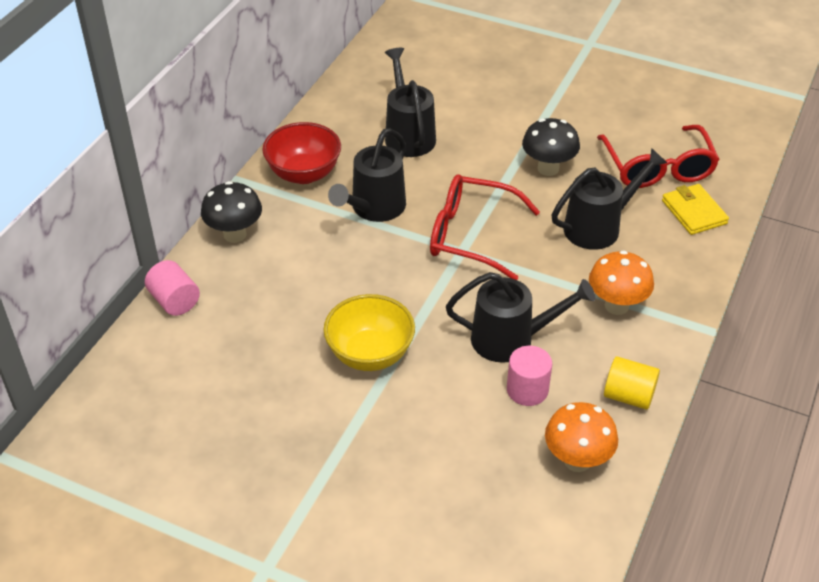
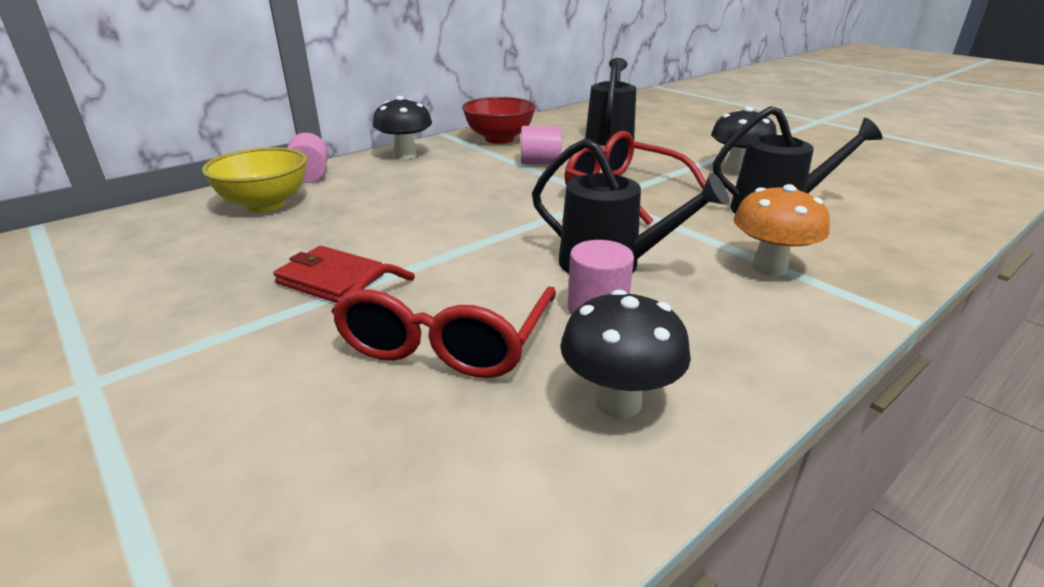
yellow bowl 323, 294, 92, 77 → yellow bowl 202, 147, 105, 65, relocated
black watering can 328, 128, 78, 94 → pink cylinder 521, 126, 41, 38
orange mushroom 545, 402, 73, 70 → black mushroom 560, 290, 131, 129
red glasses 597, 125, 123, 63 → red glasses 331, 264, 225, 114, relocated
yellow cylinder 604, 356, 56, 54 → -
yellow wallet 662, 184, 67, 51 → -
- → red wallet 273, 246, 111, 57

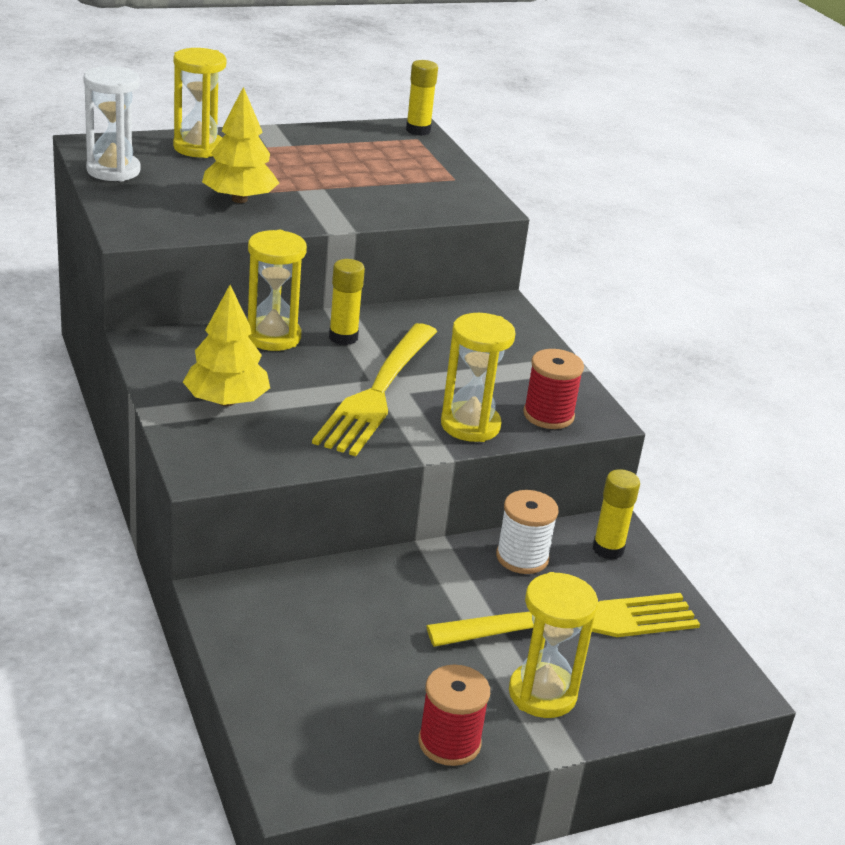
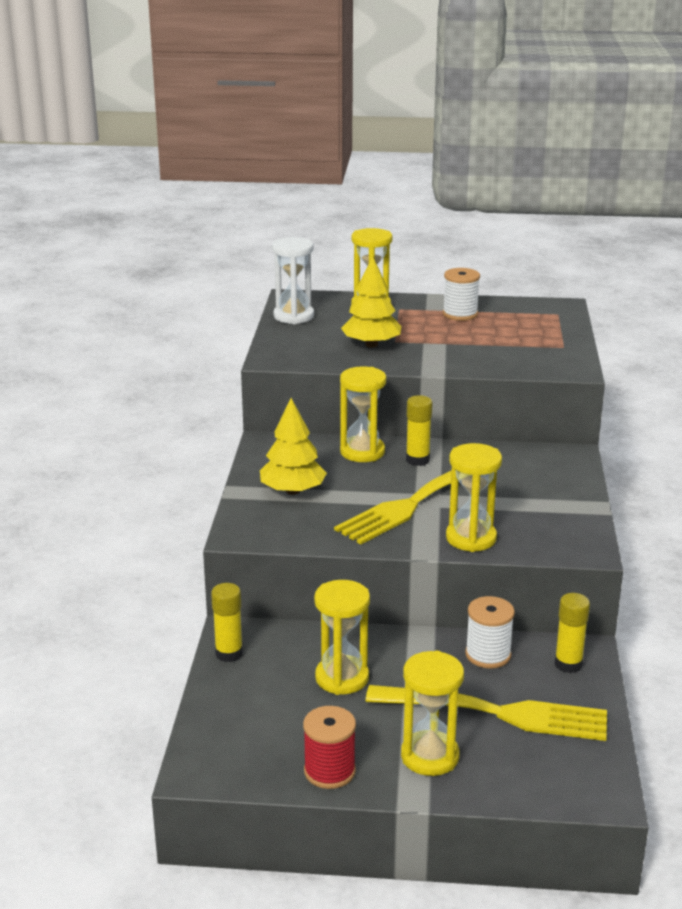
yellow glue stick 406, 60, 32, 76 → yellow glue stick 211, 583, 32, 79, relocated
red spool 523, 349, 61, 80 → -
- → yellow hourglass 314, 580, 56, 115
- → white spool 443, 268, 37, 53

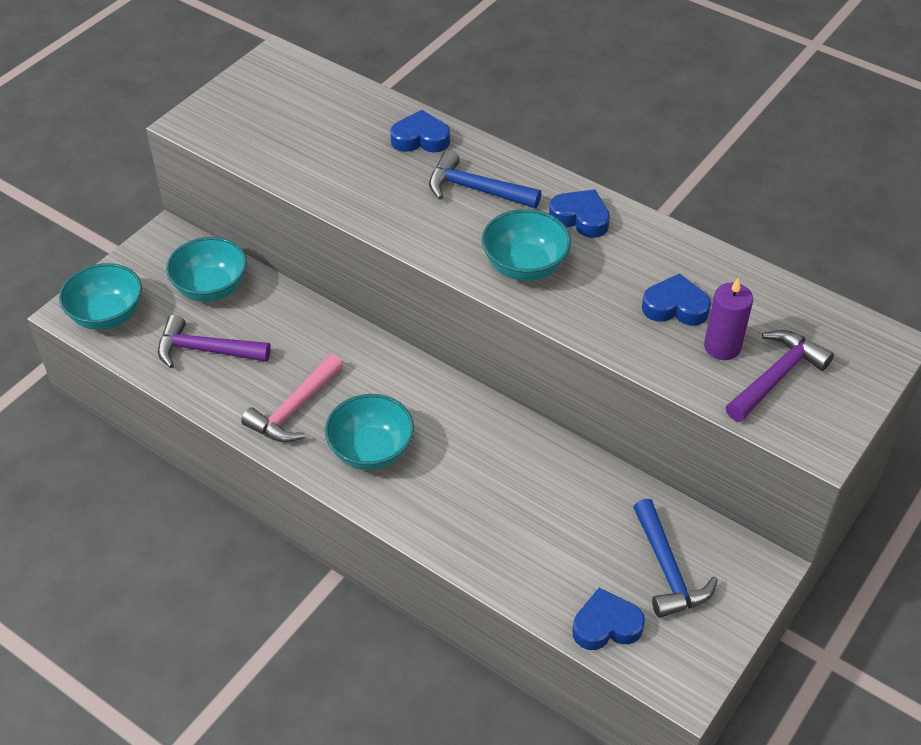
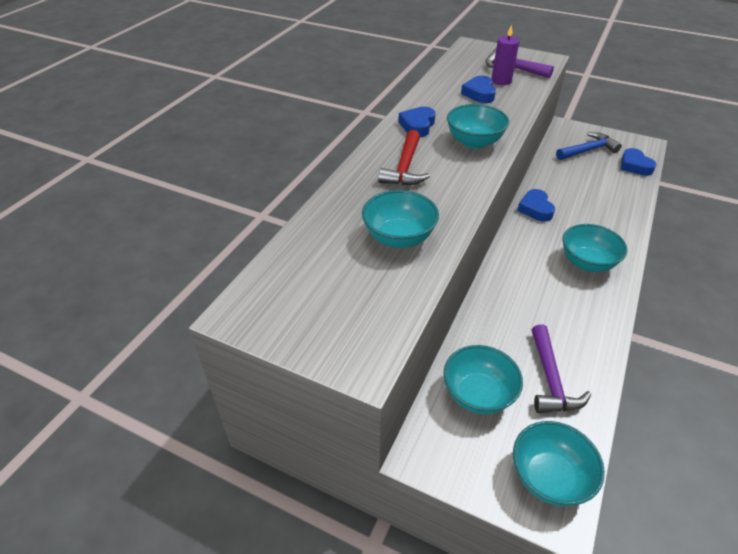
pink hammer 241, 354, 102, 89 → -
blue heart 390, 110, 60, 42 → blue heart 517, 189, 38, 33, relocated
blue hammer 429, 150, 112, 58 → red hammer 378, 130, 52, 56
- → turquoise bowl 362, 190, 77, 58

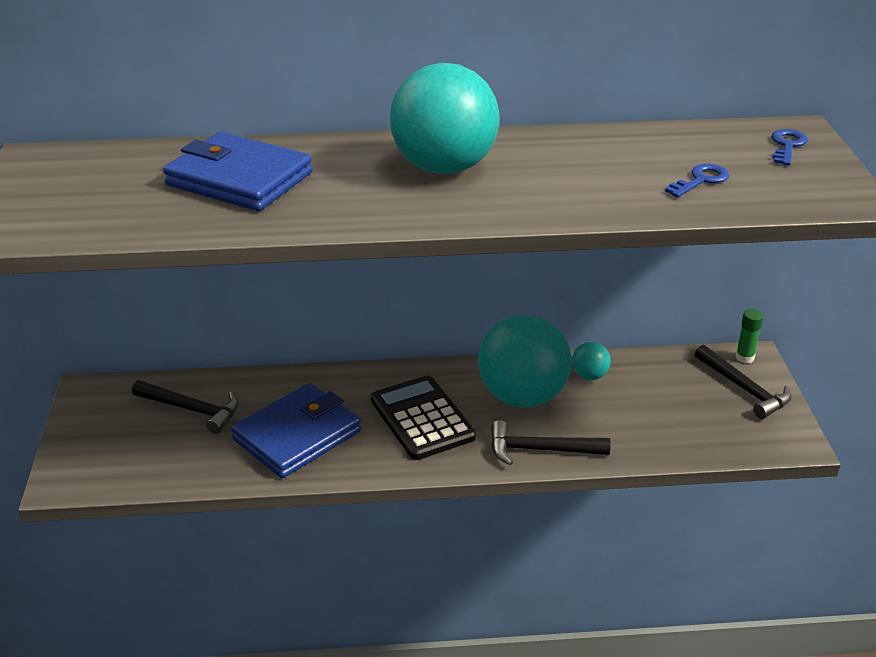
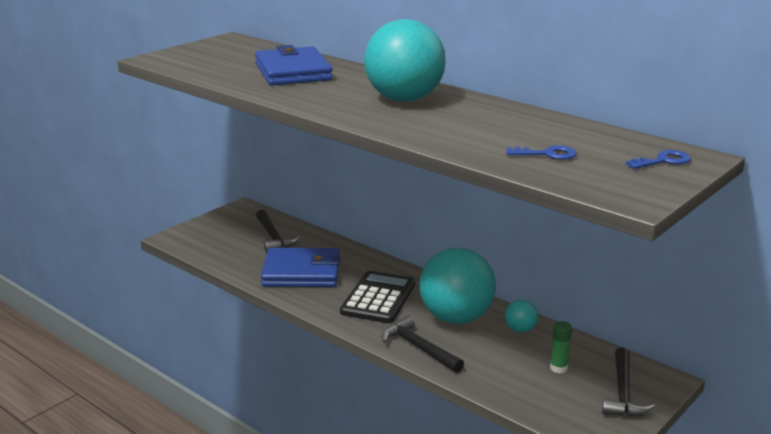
green glue stick 736, 309, 27, 54 → green glue stick 550, 321, 22, 52, relocated

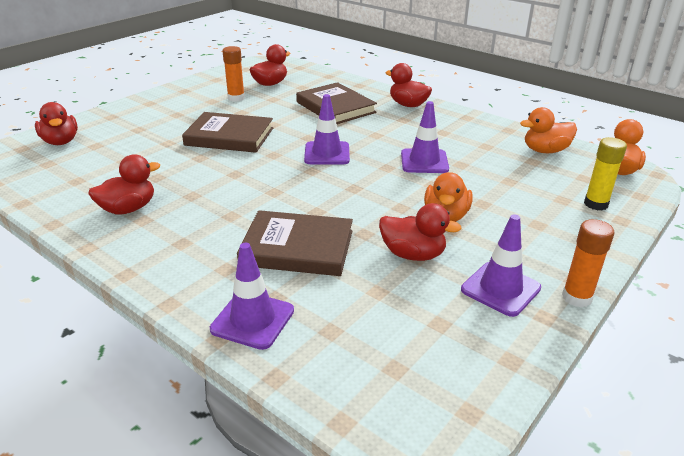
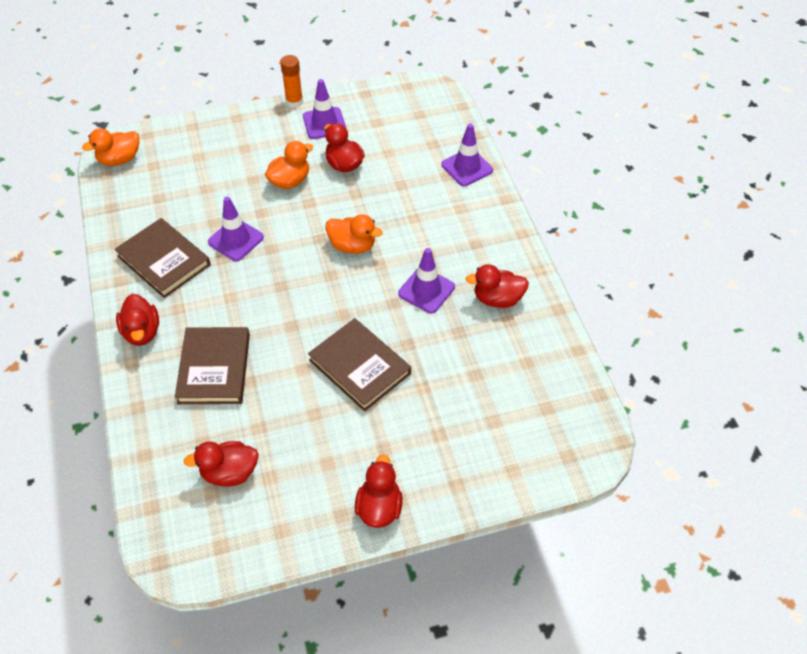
red duck 35, 102, 43, 43 → red duck 355, 454, 48, 74, relocated
orange glue stick 222, 46, 23, 56 → -
brown book 237, 210, 116, 66 → brown book 115, 218, 96, 80, relocated
purple traffic cone 304, 94, 46, 70 → purple traffic cone 398, 248, 57, 65, relocated
orange duck 520, 107, 57, 46 → orange duck 325, 214, 58, 40, relocated
yellow glue stick 584, 137, 43, 74 → -

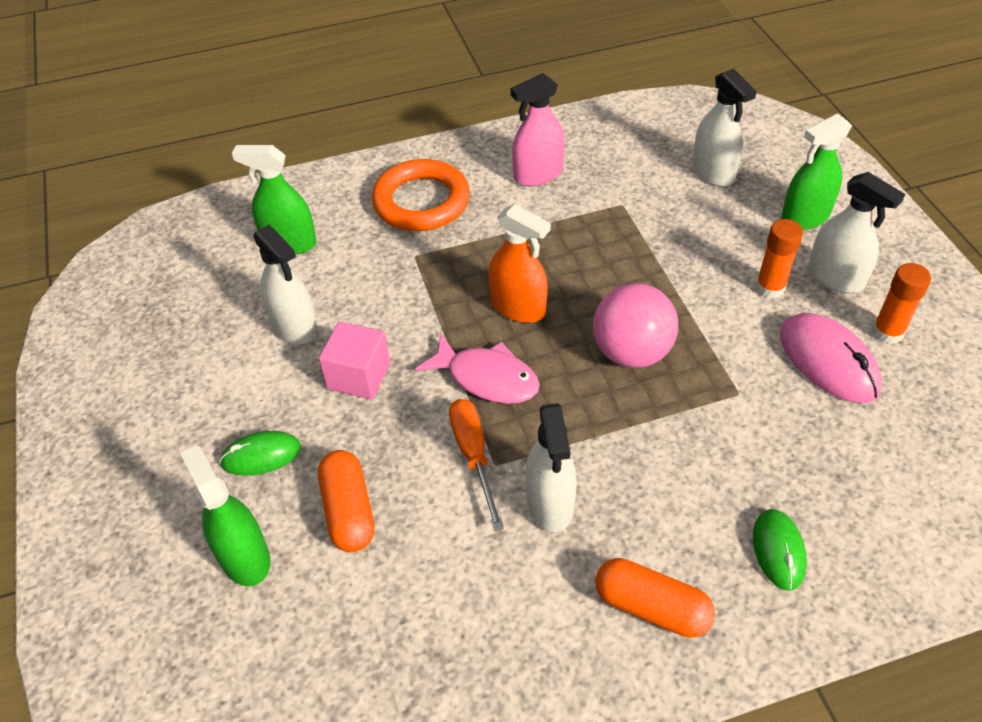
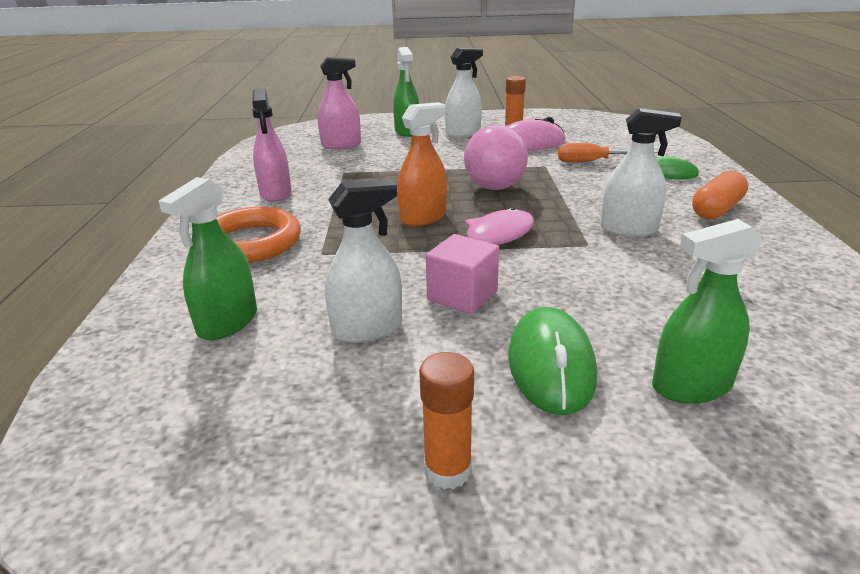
green mouse 220, 431, 81, 45 → green mouse 508, 307, 89, 108, x1.60
orange capsule 318, 450, 57, 102 → -
orange screwdriver 449, 399, 55, 132 → orange screwdriver 558, 143, 100, 19, relocated
white spray bottle 692, 69, 65, 118 → pink spray bottle 318, 57, 43, 92
orange glue stick 756, 219, 47, 80 → orange glue stick 419, 352, 55, 137, relocated

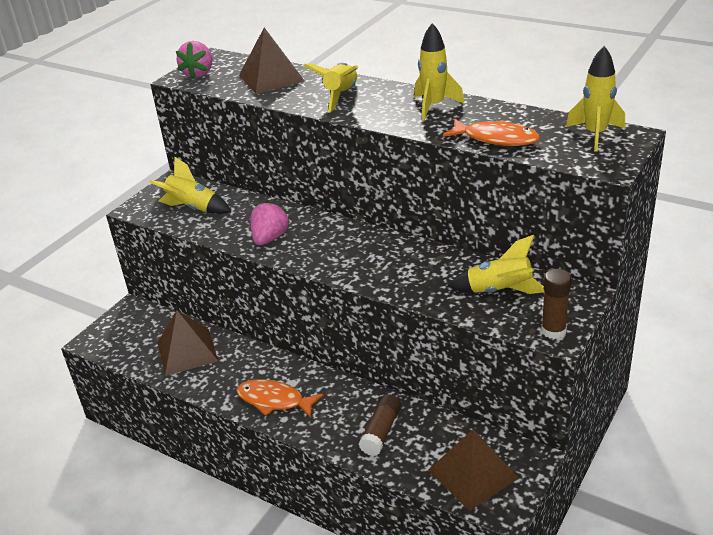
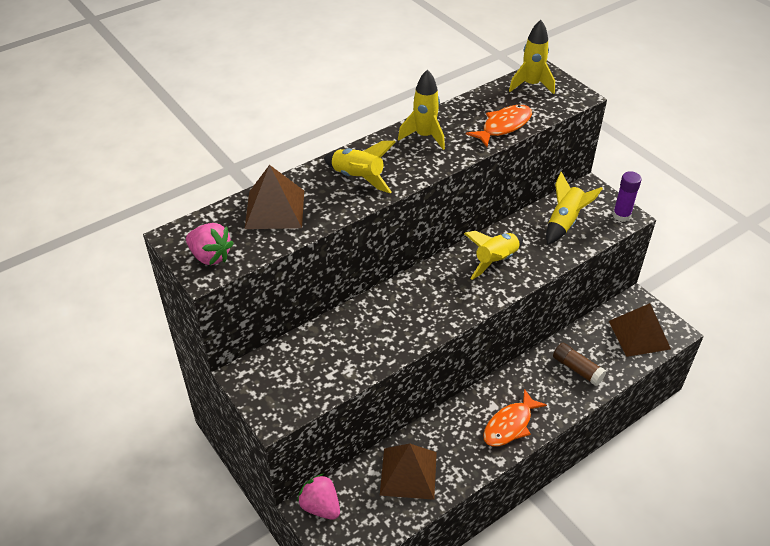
yellow rocket 149, 157, 82, 57 → yellow rocket 464, 231, 59, 49, relocated
pink strawberry 250, 201, 40, 44 → pink strawberry 297, 473, 43, 47, relocated
brown glue stick 541, 269, 30, 70 → purple glue stick 613, 171, 29, 51

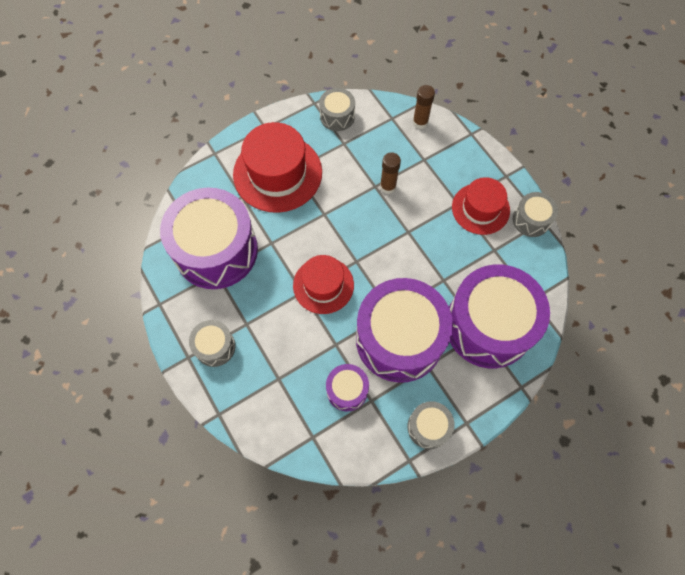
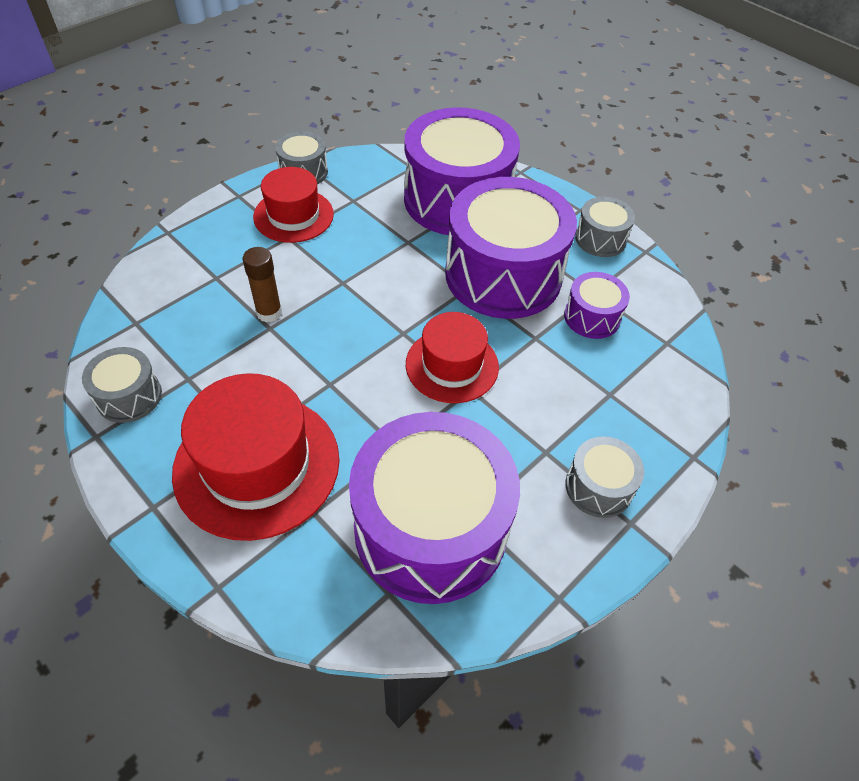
brown glue stick 413, 85, 22, 44 → -

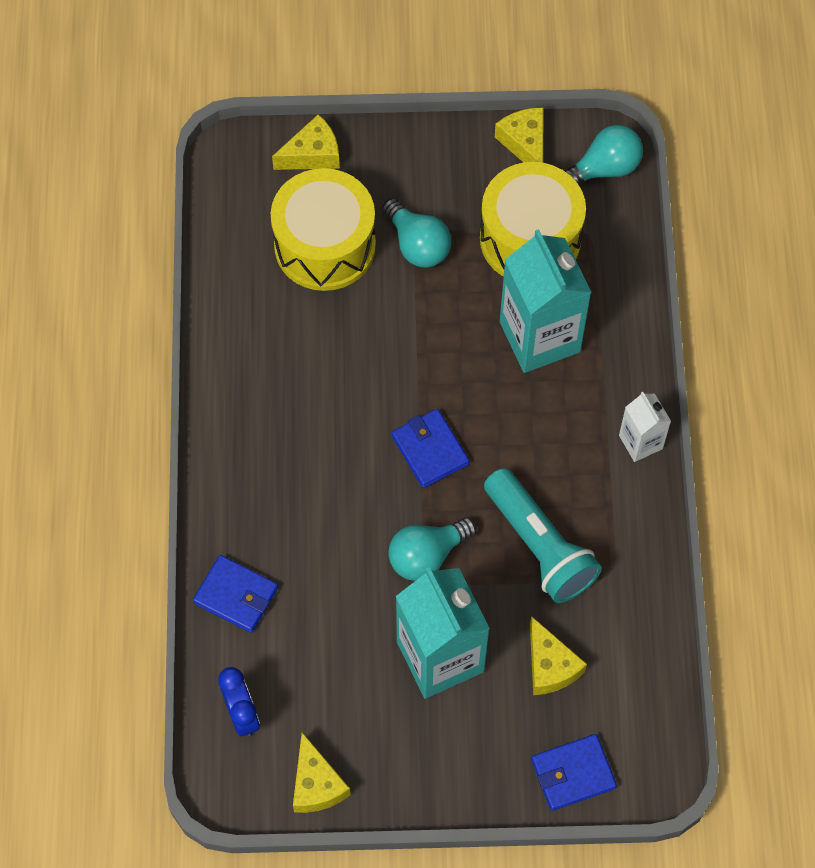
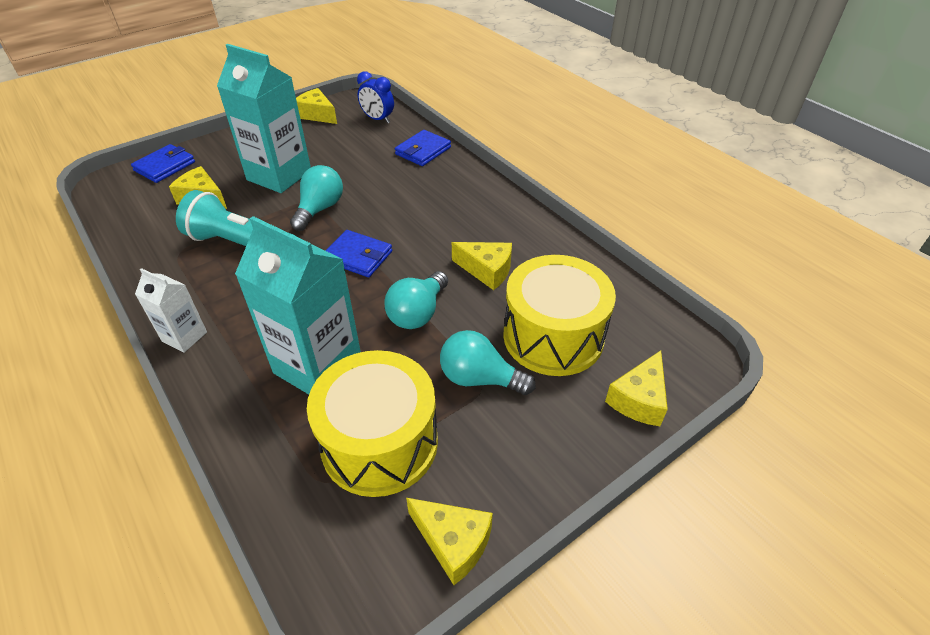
blue wallet 193, 555, 85, 78 → blue wallet 395, 130, 56, 36, 45 degrees counterclockwise
turquoise light bulb 564, 125, 79, 59 → turquoise light bulb 385, 271, 63, 58, relocated
- → yellow cheese 452, 242, 60, 48

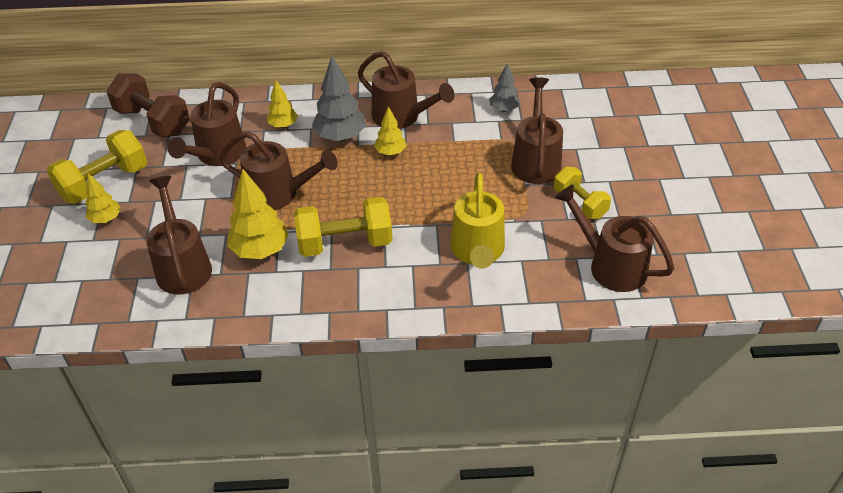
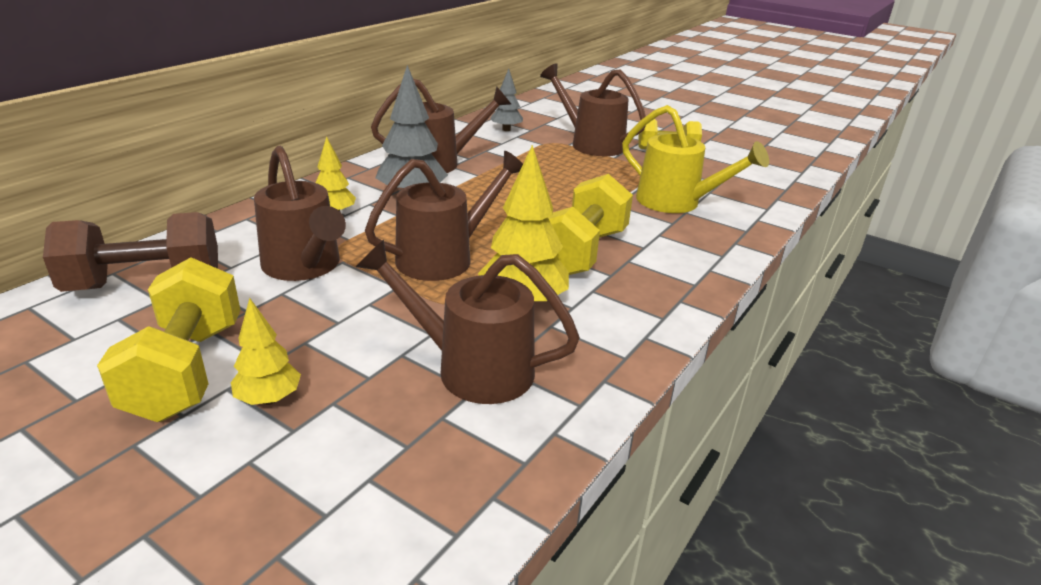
yellow tree 374, 106, 32, 49 → -
brown watering can 555, 185, 119, 107 → -

